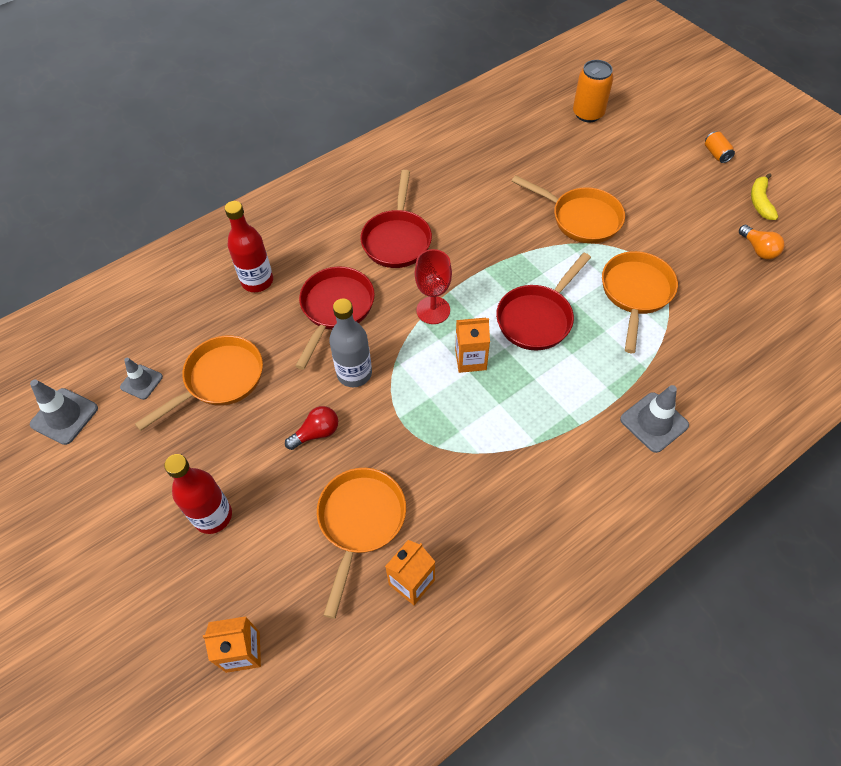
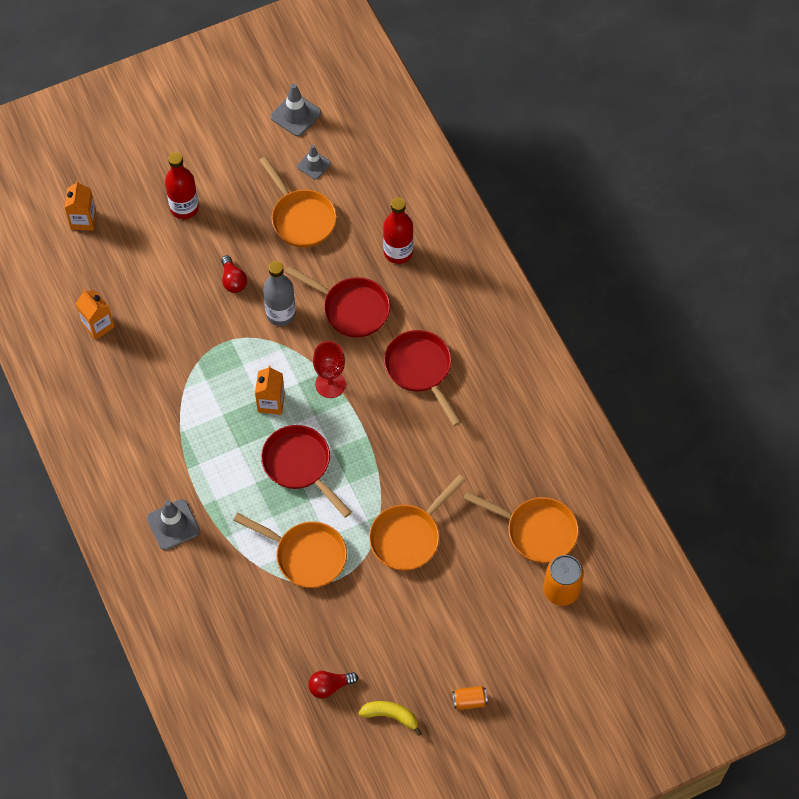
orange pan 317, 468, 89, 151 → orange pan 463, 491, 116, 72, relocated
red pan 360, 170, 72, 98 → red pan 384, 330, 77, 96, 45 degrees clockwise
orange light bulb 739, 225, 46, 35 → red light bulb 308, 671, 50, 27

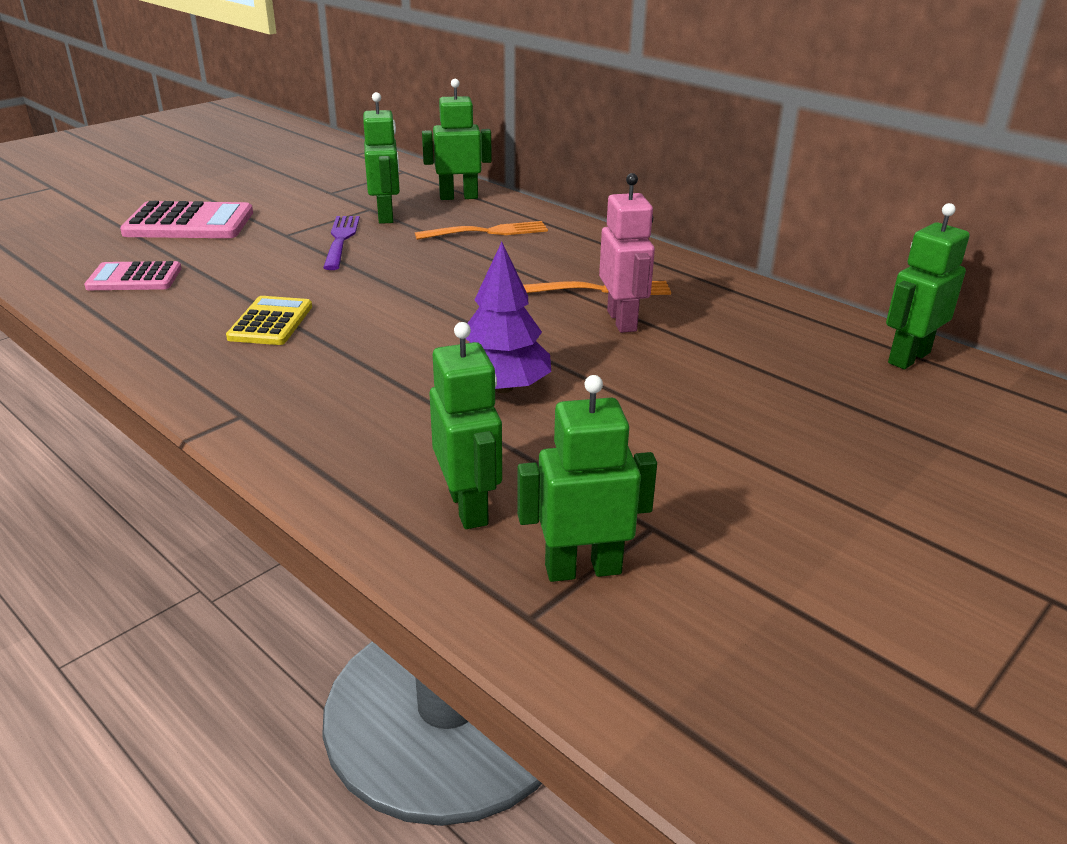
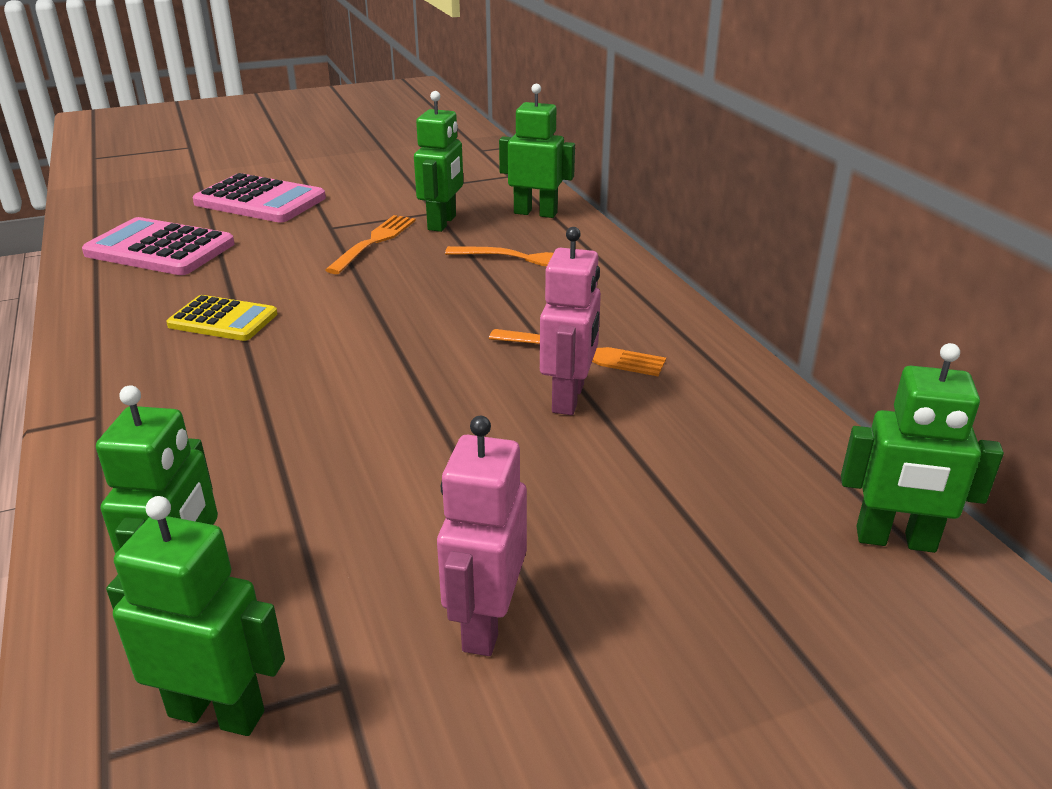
pink calculator 84, 261, 98, 29 → pink calculator 82, 217, 152, 58, x1.57
yellow calculator 226, 296, 86, 49 → yellow calculator 166, 295, 111, 46, 75 degrees clockwise
purple fork 323, 216, 37, 54 → orange fork 325, 215, 91, 59
purple tree 465, 242, 86, 151 → -
green robot 886, 203, 84, 166 → green robot 841, 343, 163, 210, 150 degrees counterclockwise
- → pink robot 437, 416, 90, 240

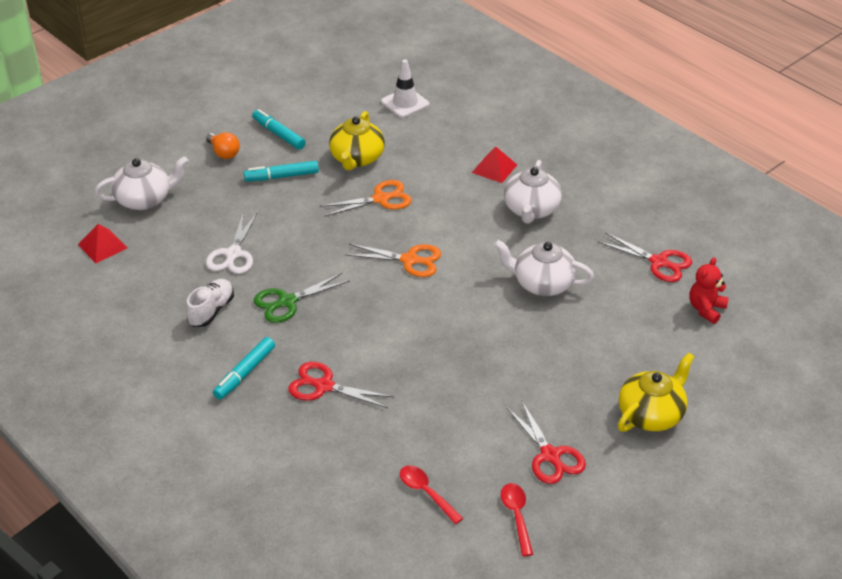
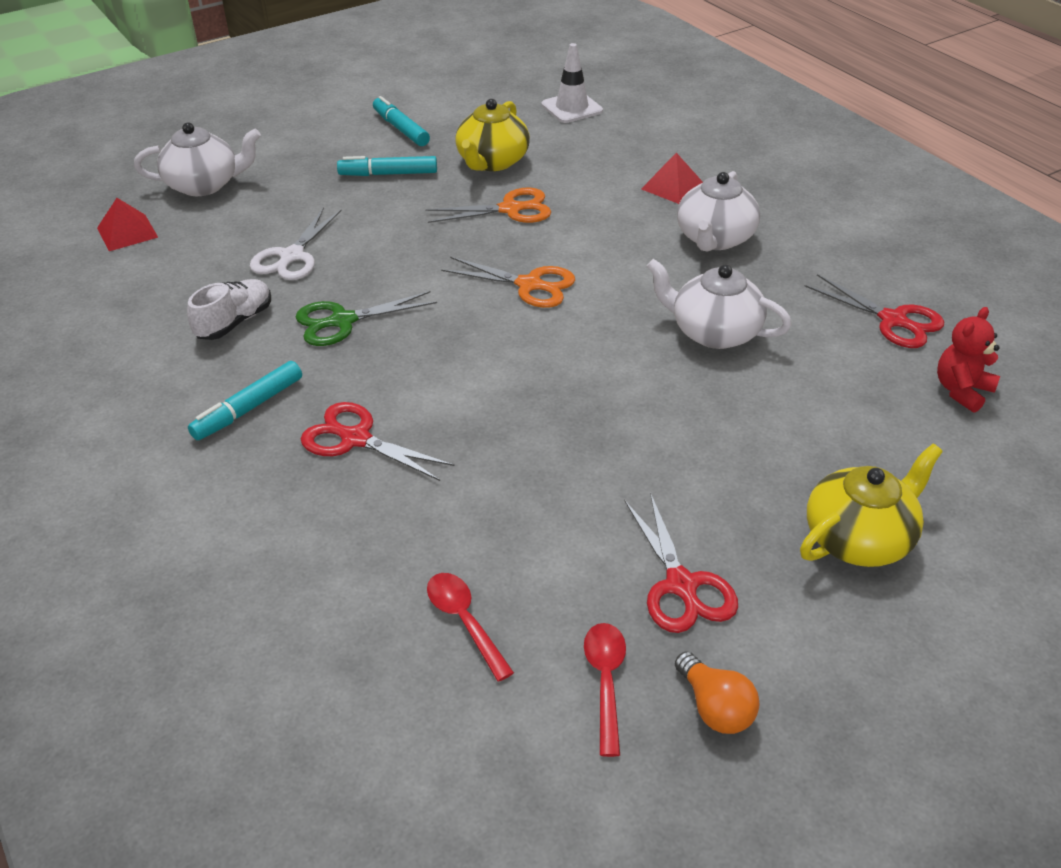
orange light bulb 206, 132, 34, 27 → orange light bulb 675, 651, 84, 83, relocated

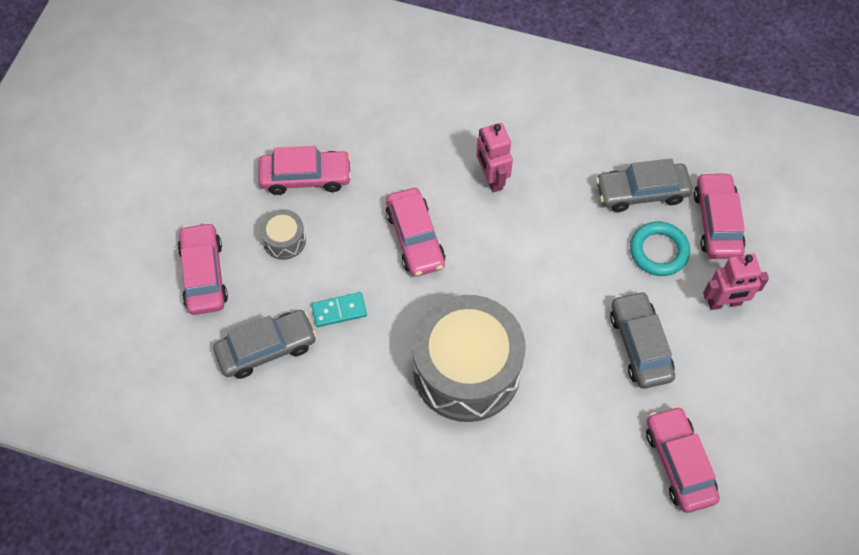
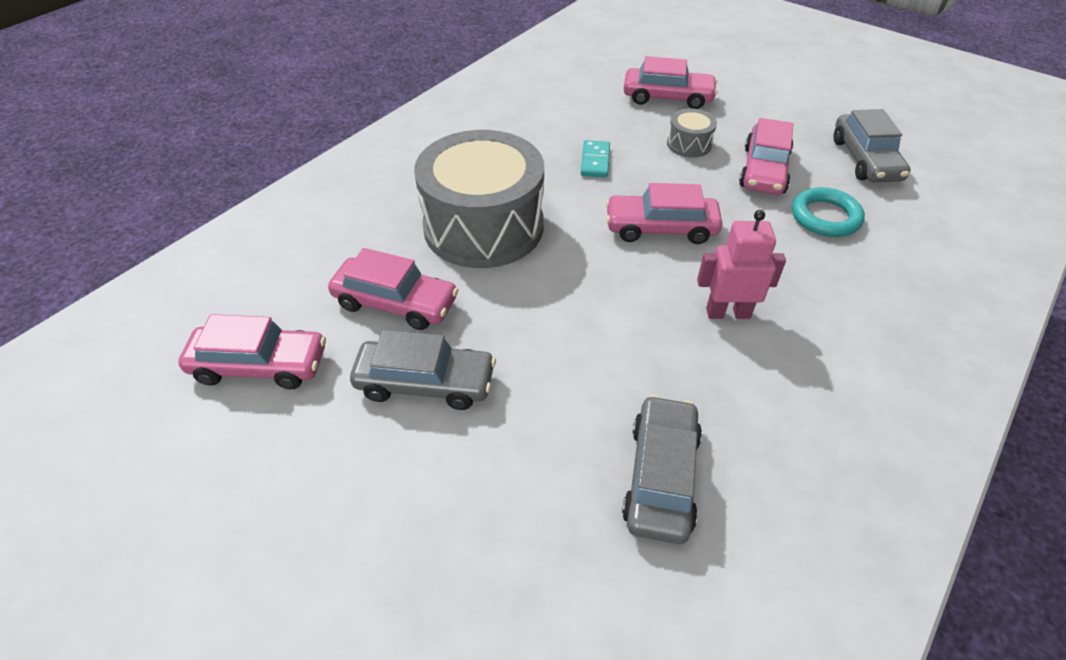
grey car 213, 310, 104, 69 → grey car 833, 109, 78, 73, relocated
turquoise ring 630, 222, 60, 54 → turquoise ring 792, 187, 73, 50, relocated
pink car 694, 172, 52, 87 → pink car 328, 248, 130, 82, relocated
pink robot 703, 254, 66, 56 → -

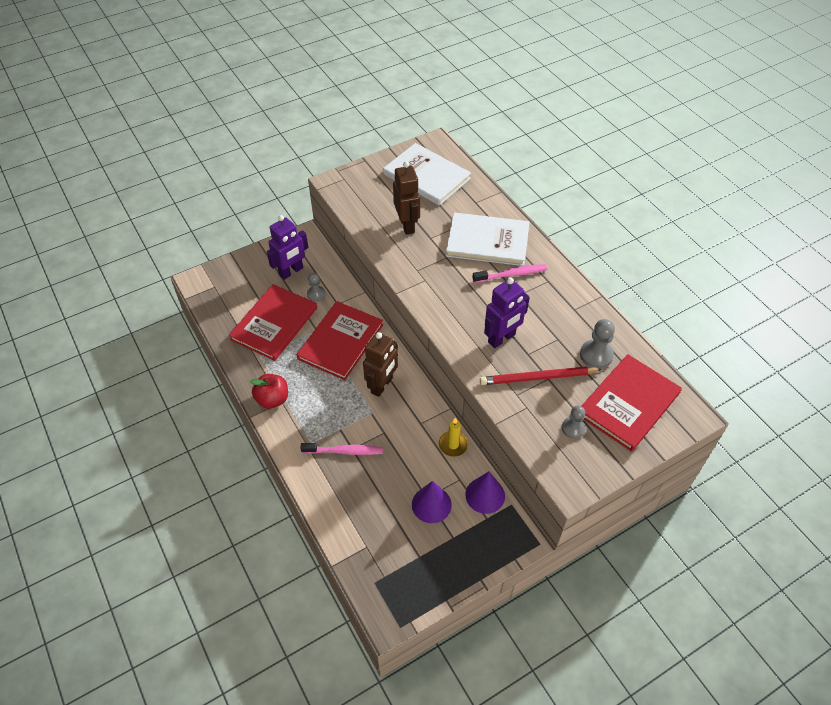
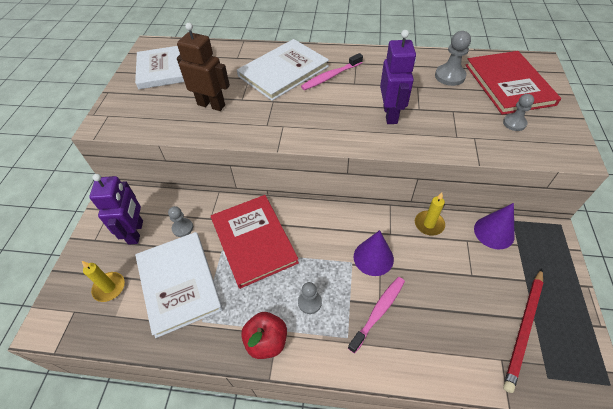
red book 229, 284, 88, 77 → white book 135, 232, 88, 106
brown robot 363, 332, 35, 65 → -
purple cone 412, 481, 40, 42 → purple cone 354, 230, 40, 46, relocated
pink toothbrush 472, 264, 75, 19 → pink toothbrush 301, 53, 62, 37, 150 degrees counterclockwise
red pencil 480, 367, 122, 18 → red pencil 503, 269, 40, 124, relocated
- → yellow candle 82, 261, 43, 41
- → grey pawn 298, 282, 24, 32

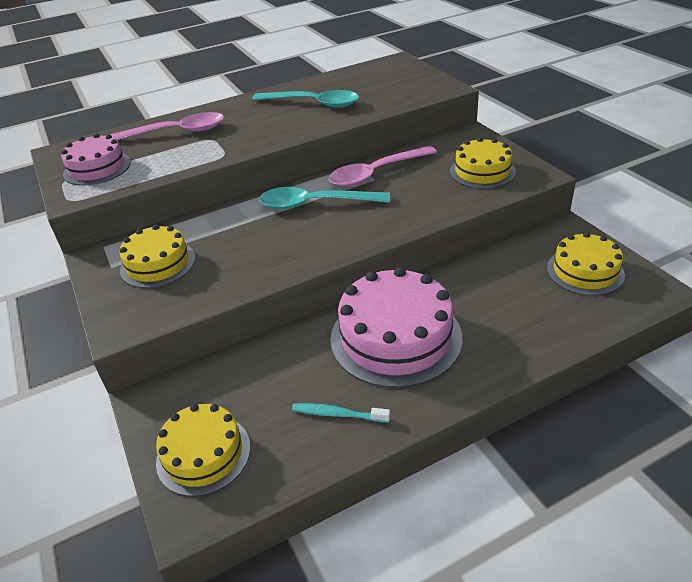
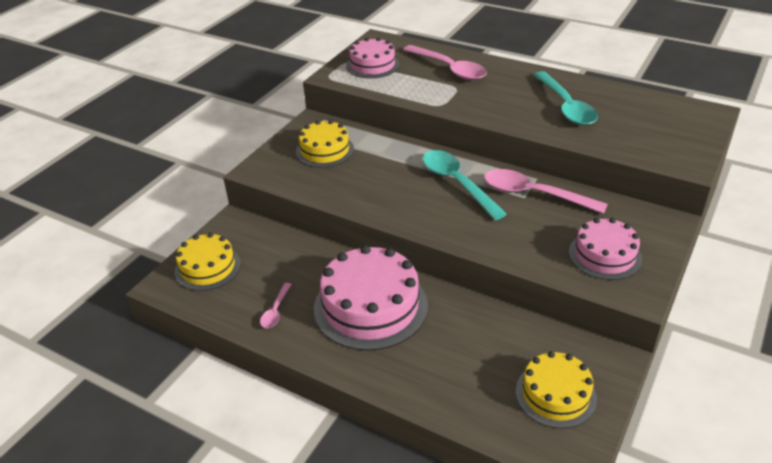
turquoise toothbrush 292, 403, 98, 20 → pink spoon 260, 283, 32, 45
yellow cake 450, 137, 66, 52 → pink cake 569, 218, 73, 62

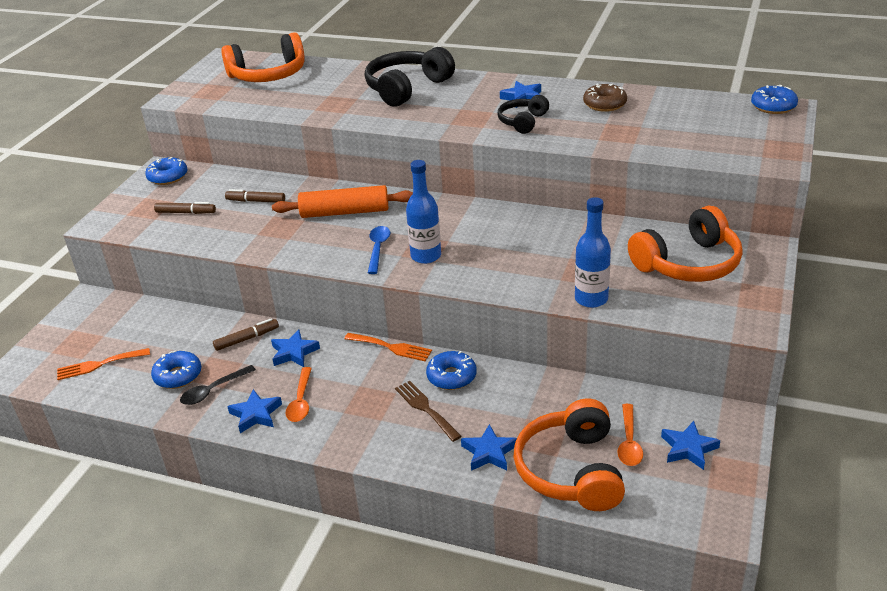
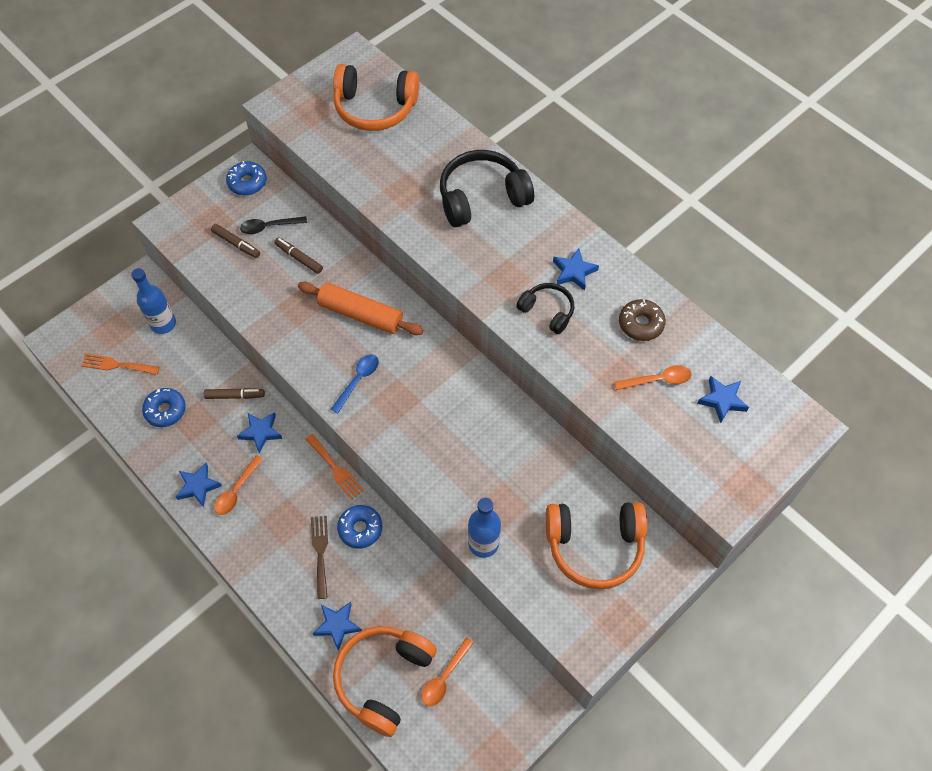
black spoon 180, 365, 76, 40 → black spoon 240, 216, 67, 18, relocated
blue bottle 406, 160, 35, 104 → blue bottle 131, 268, 45, 66, relocated
black headphones 498, 95, 51, 39 → black headphones 516, 283, 58, 51, 75 degrees clockwise
blue star 661, 421, 59, 49 → blue star 697, 376, 52, 47, relocated
blue donut 751, 85, 47, 29 → -
- → orange spoon 614, 365, 78, 25

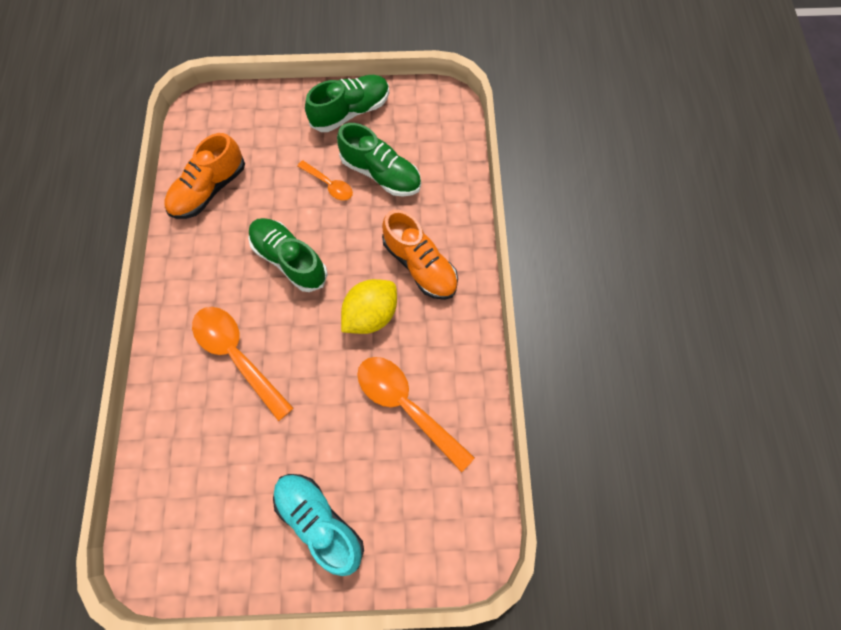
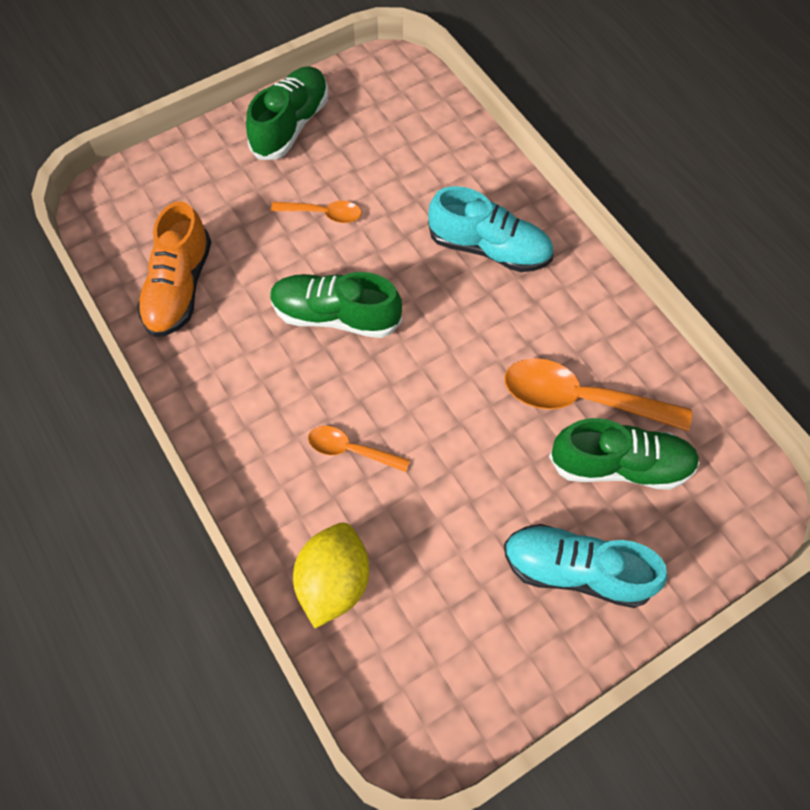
orange spoon 192, 307, 102, 114 → orange spoon 308, 426, 102, 46, x0.54
green shoe 337, 123, 84, 73 → green shoe 549, 418, 151, 72, relocated
yellow lemon 341, 279, 56, 55 → yellow lemon 293, 523, 76, 105, relocated
orange shoe 382, 210, 76, 90 → turquoise shoe 428, 186, 125, 86

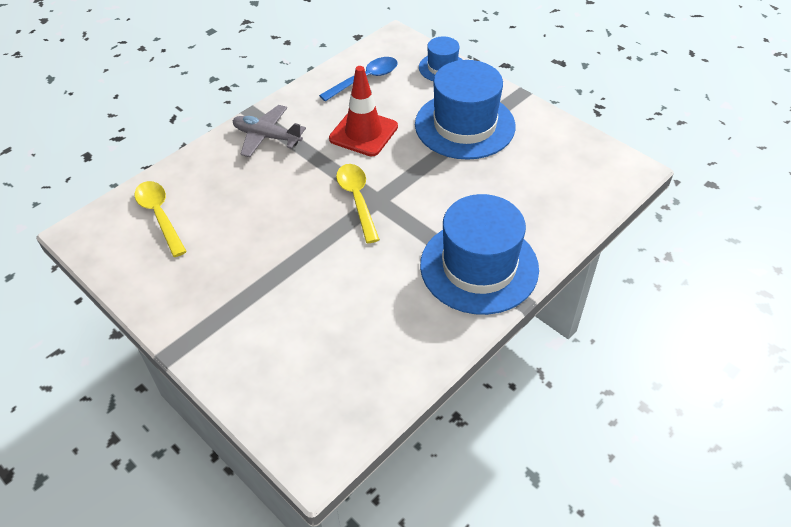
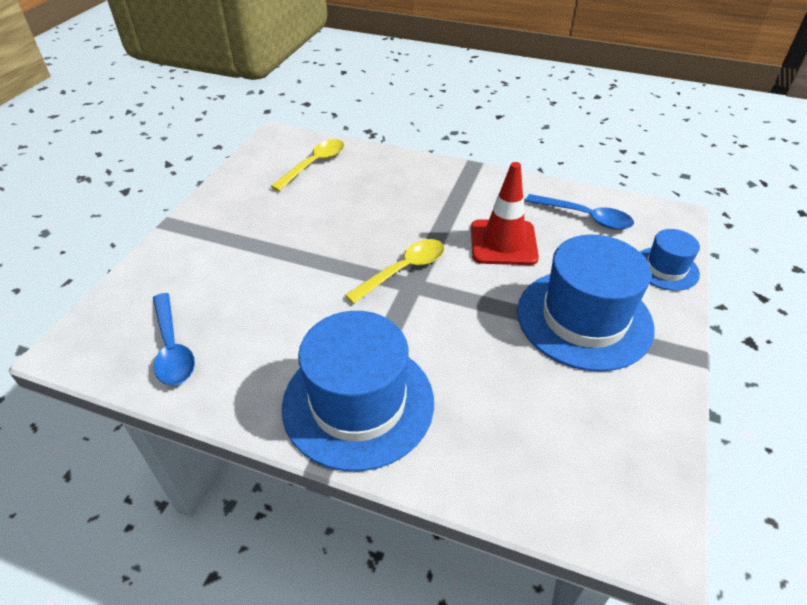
grey plane 232, 105, 74, 52 → -
- → blue spoon 153, 293, 42, 92

